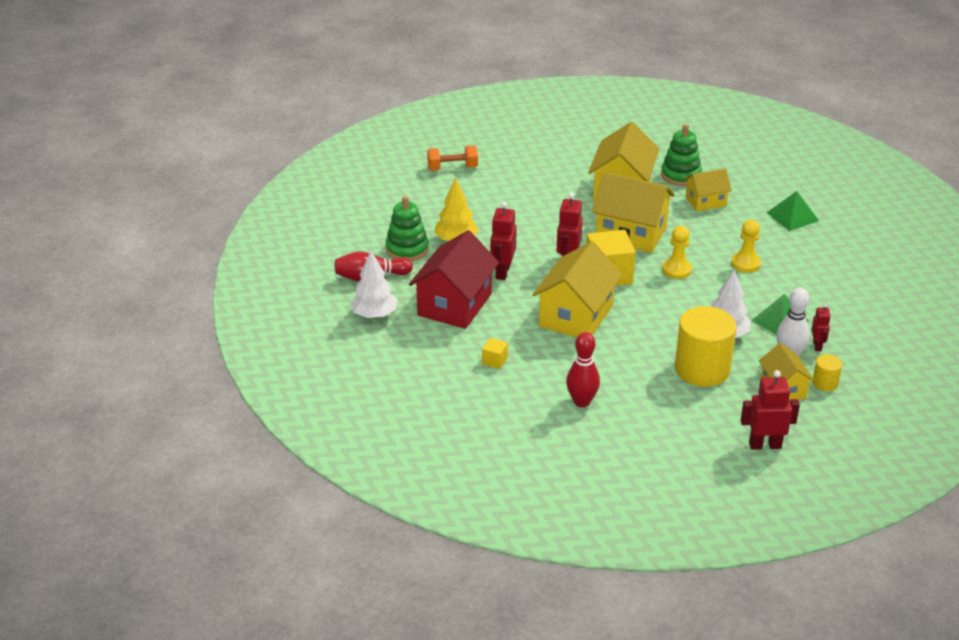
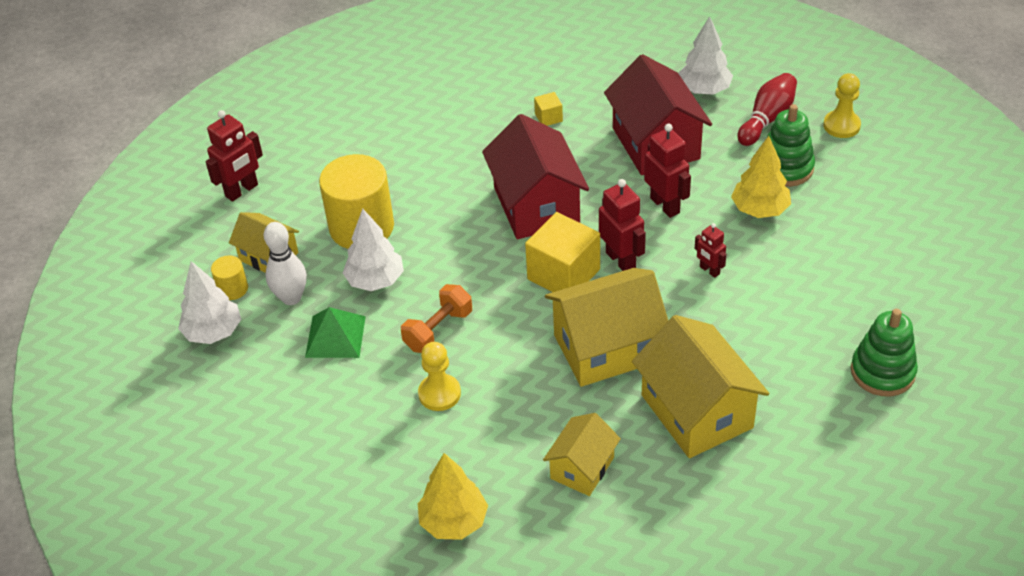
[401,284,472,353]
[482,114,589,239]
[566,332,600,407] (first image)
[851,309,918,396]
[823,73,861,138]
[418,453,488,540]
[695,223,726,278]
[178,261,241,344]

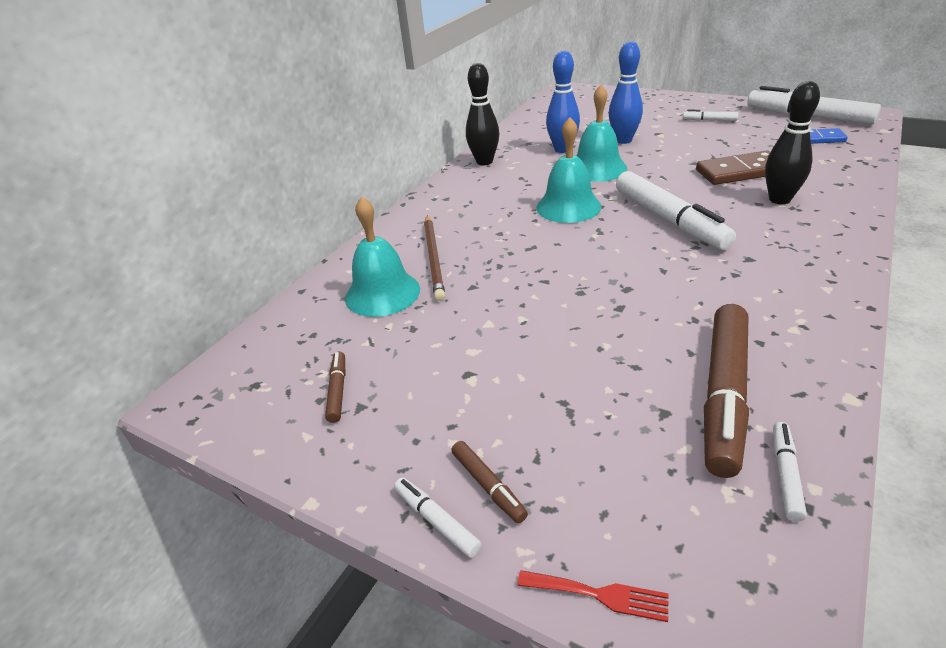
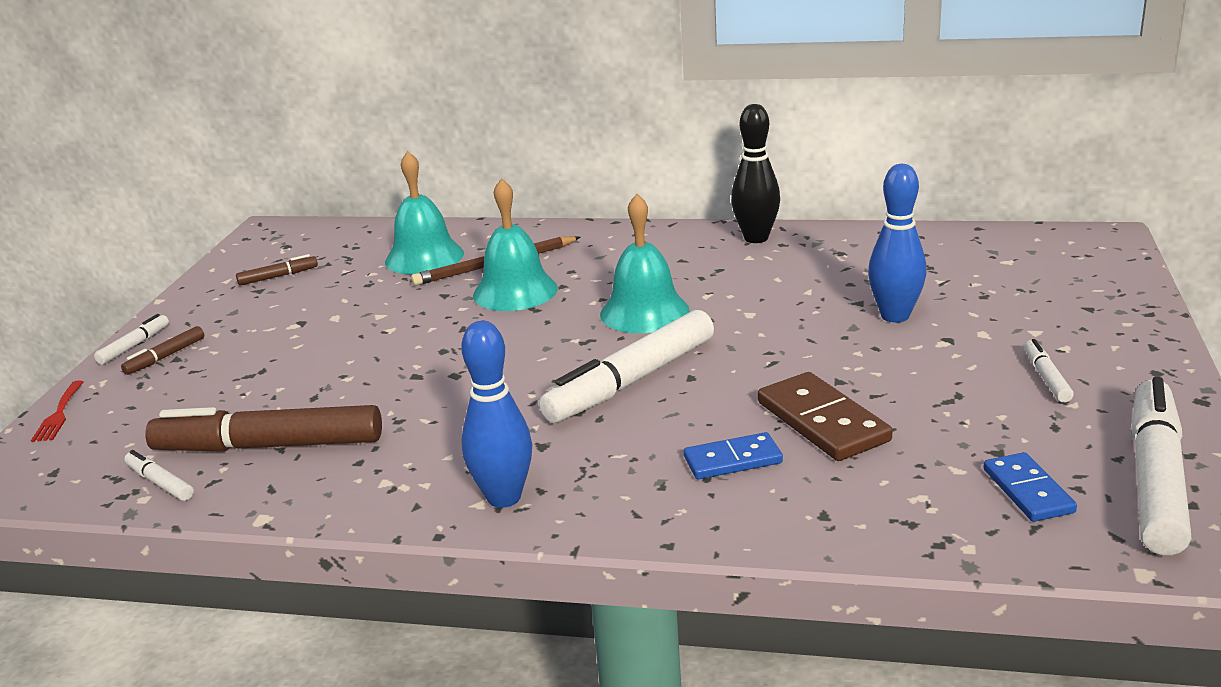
[461,321,532,508]
[473,178,558,311]
[684,432,783,479]
[124,450,194,501]

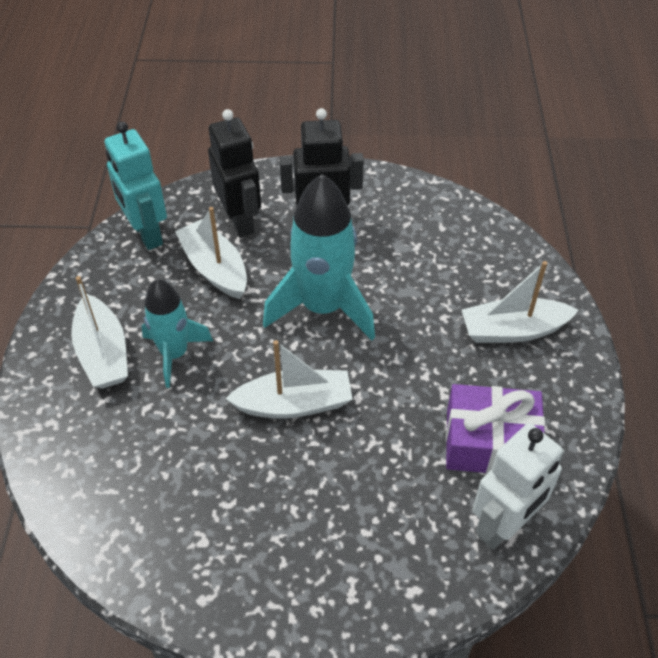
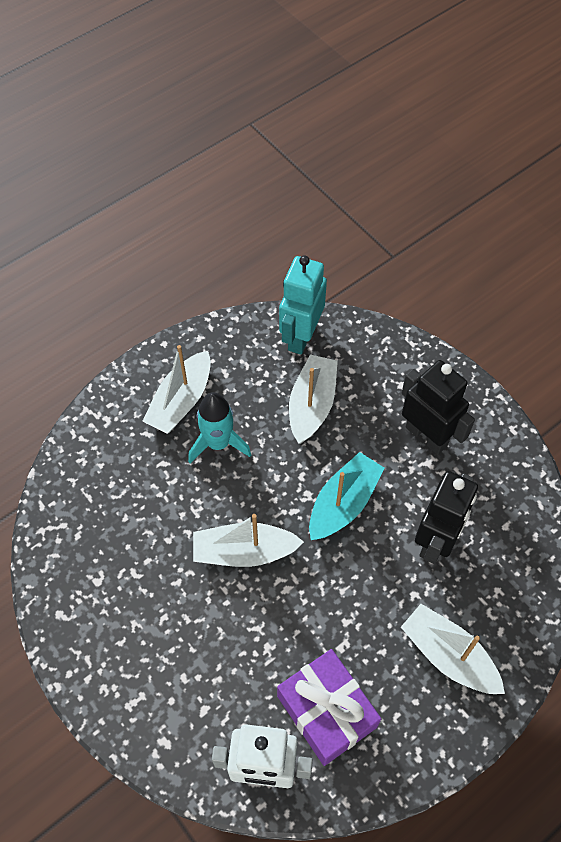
[415,471,478,564]
[193,514,304,567]
[309,452,384,540]

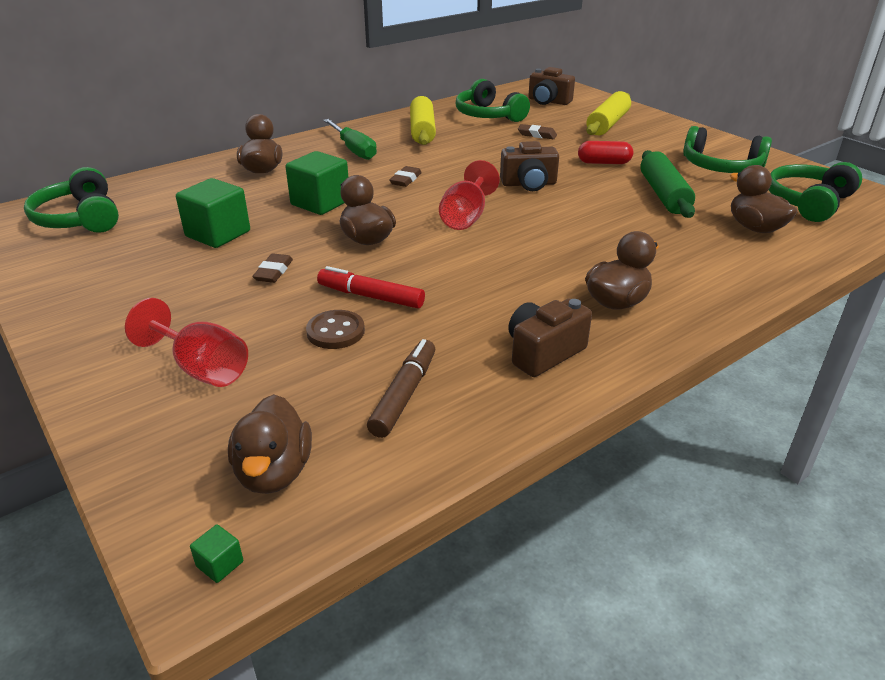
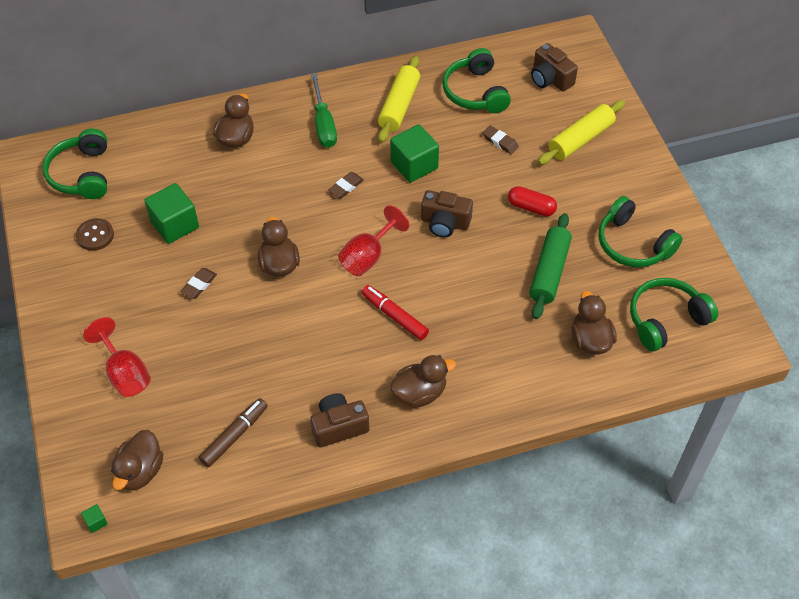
[390,124,439,183]
[76,218,114,251]
[362,285,429,340]

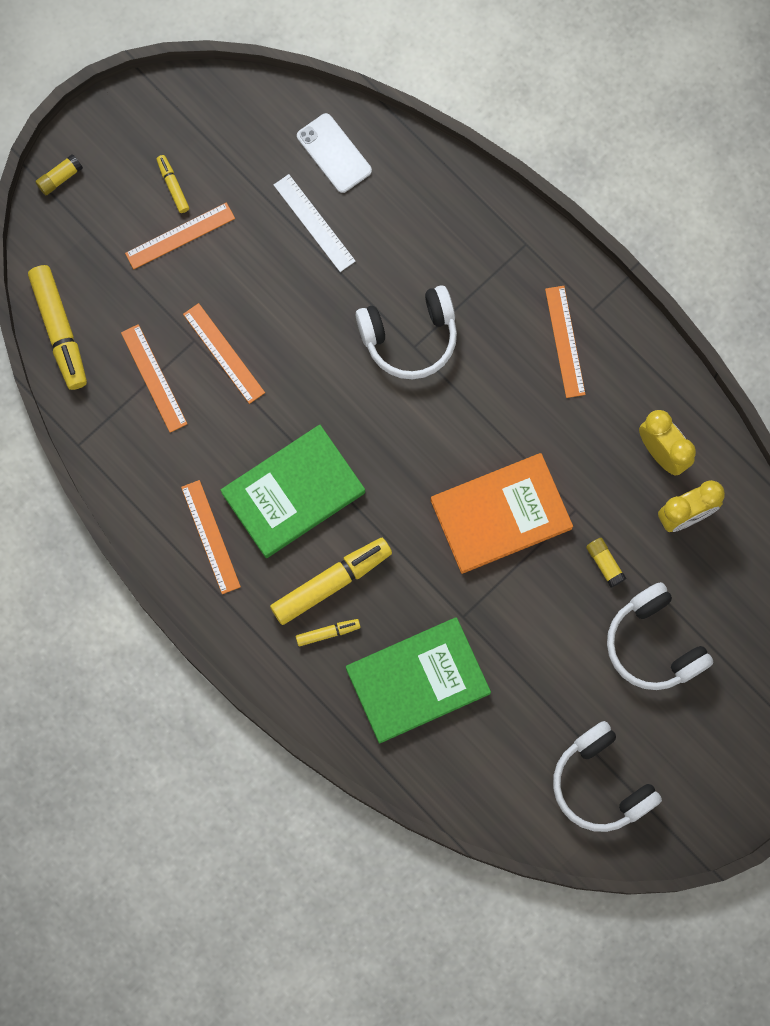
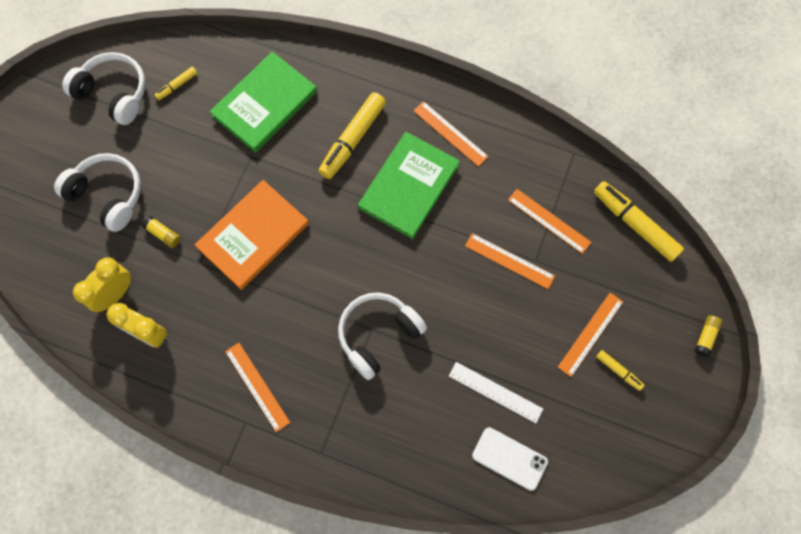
[154,67,197,100]

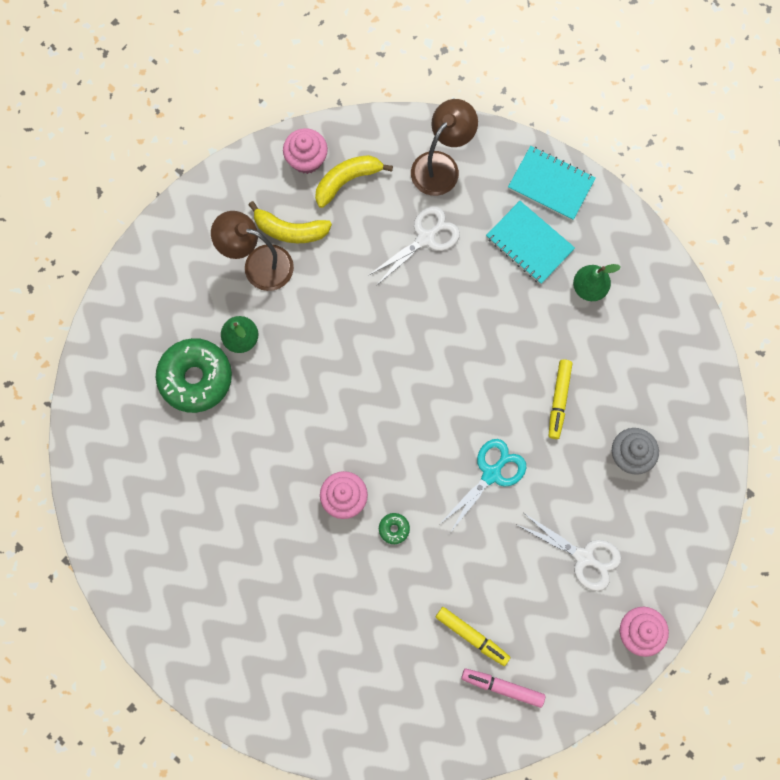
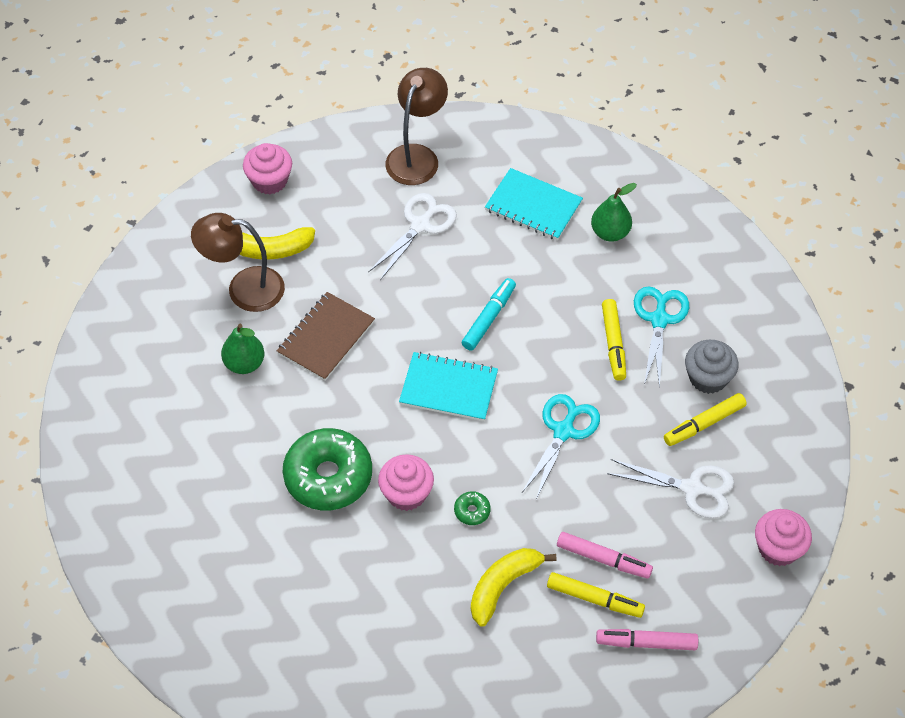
[283,428,372,510]
[471,548,557,627]
[399,352,498,421]
[277,292,375,381]
[462,278,516,351]
[557,532,653,578]
[634,286,689,388]
[664,393,747,446]

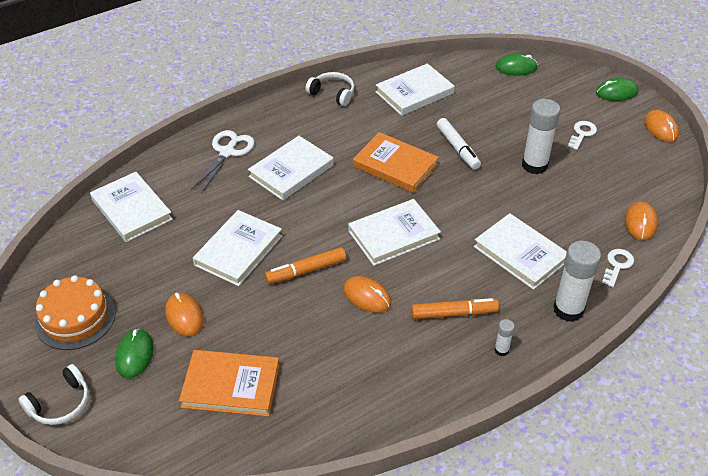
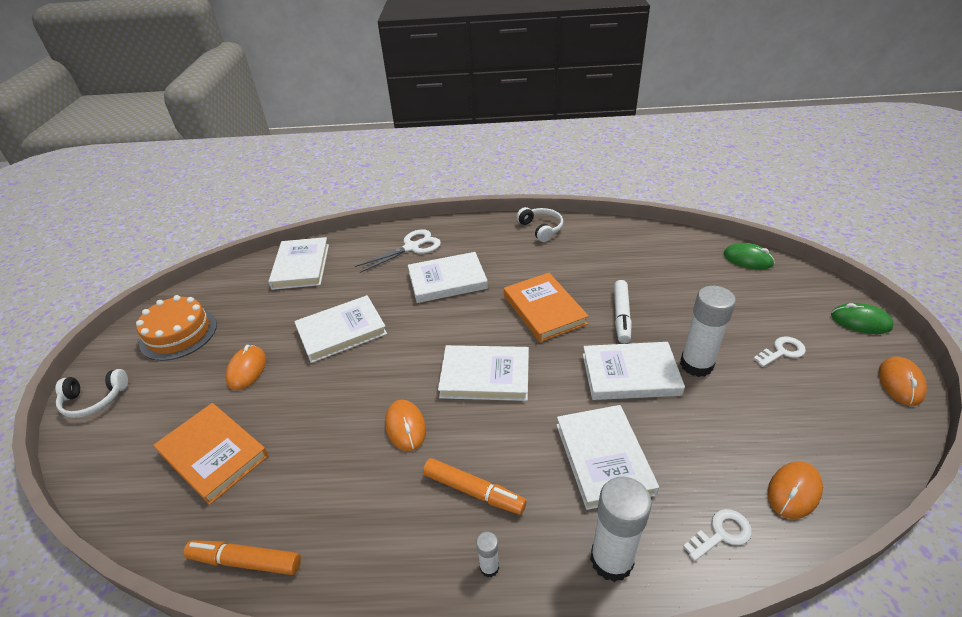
[115,329,154,378] (first image)
[183,540,301,575]
[583,342,685,400]

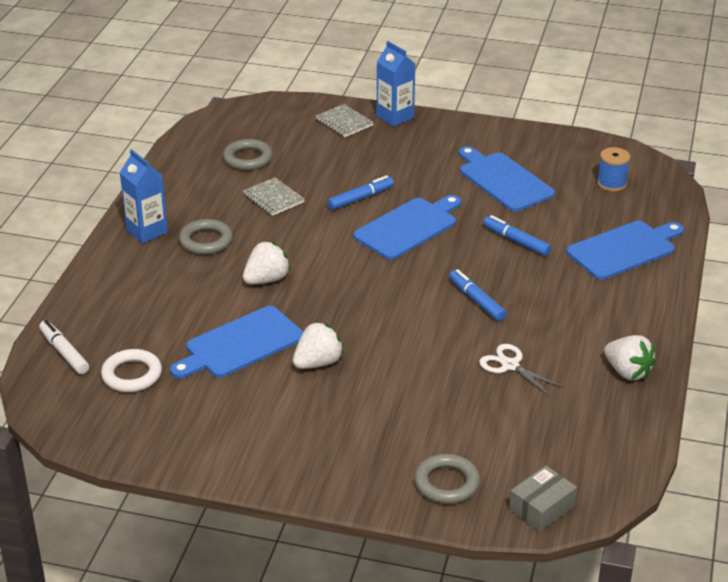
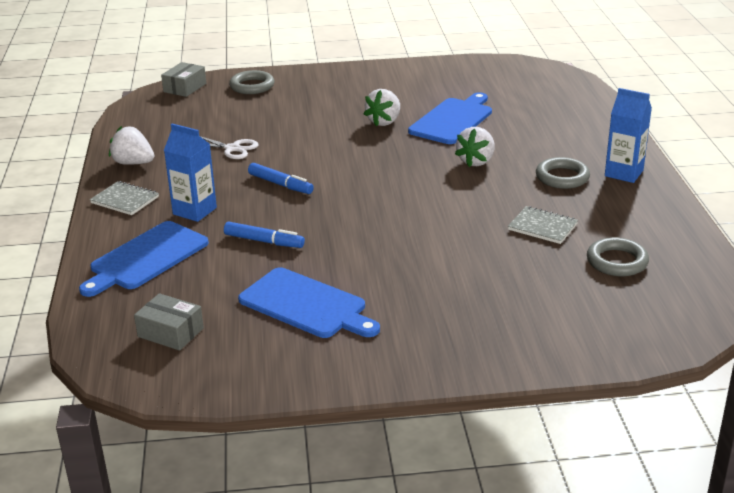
[39,320,89,374] (first image)
[101,349,162,392] (first image)
[90,181,159,215]
[327,175,394,210] (first image)
[353,195,461,260] (first image)
[164,123,217,222]
[134,293,204,351]

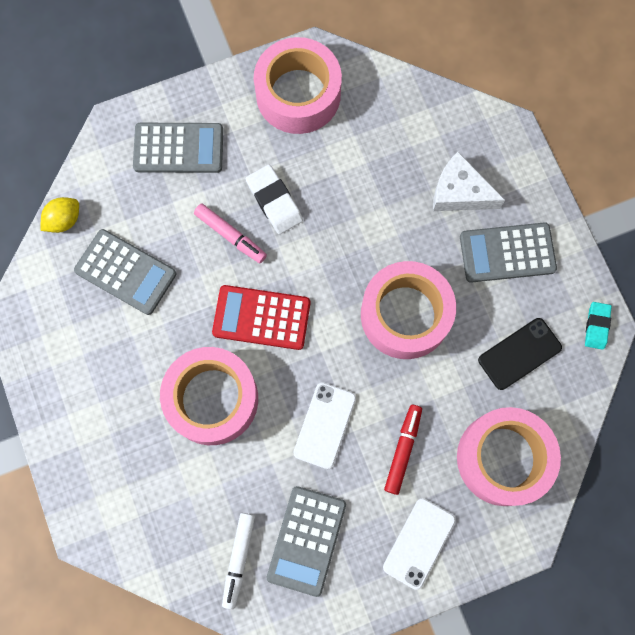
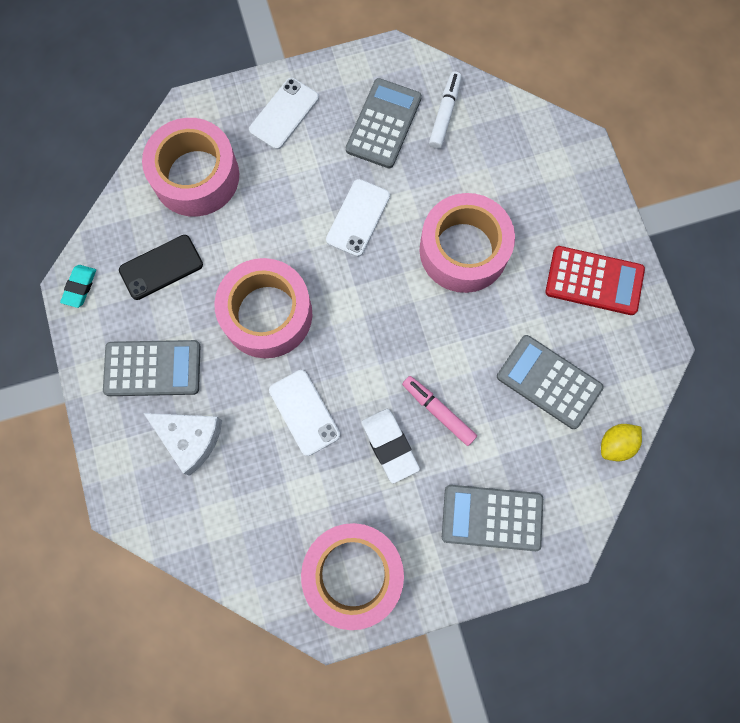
[545,246,645,315]
[384,405,422,495] (first image)
[269,370,340,456]

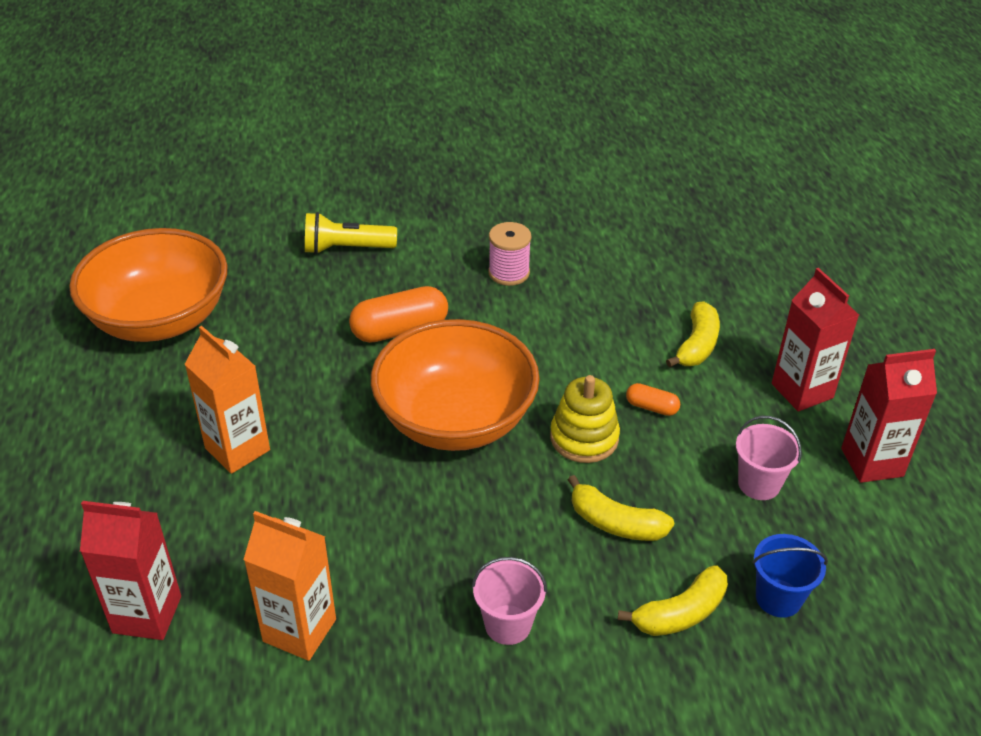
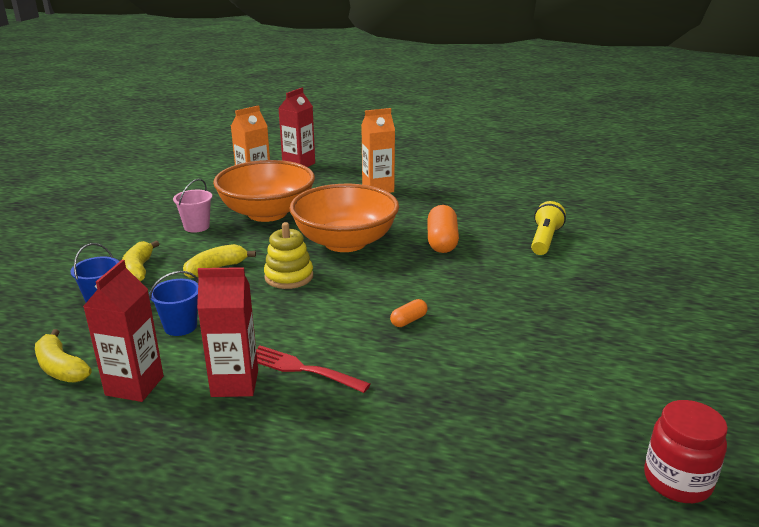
[213,160,315,222]
[488,222,531,286] (first image)
[390,299,428,327]
[35,329,92,382]
[149,271,198,336]
[256,345,370,393]
[644,400,728,503]

